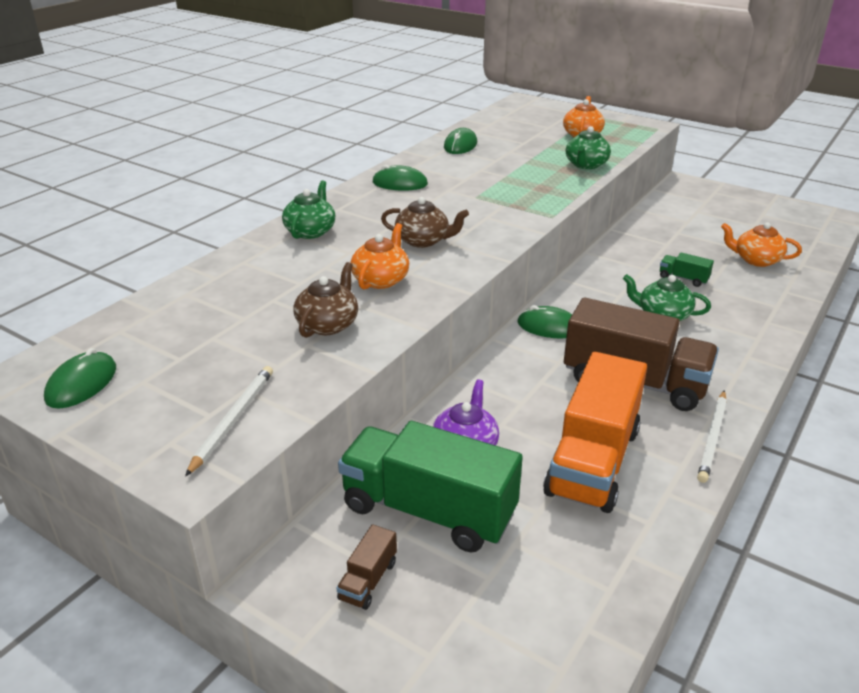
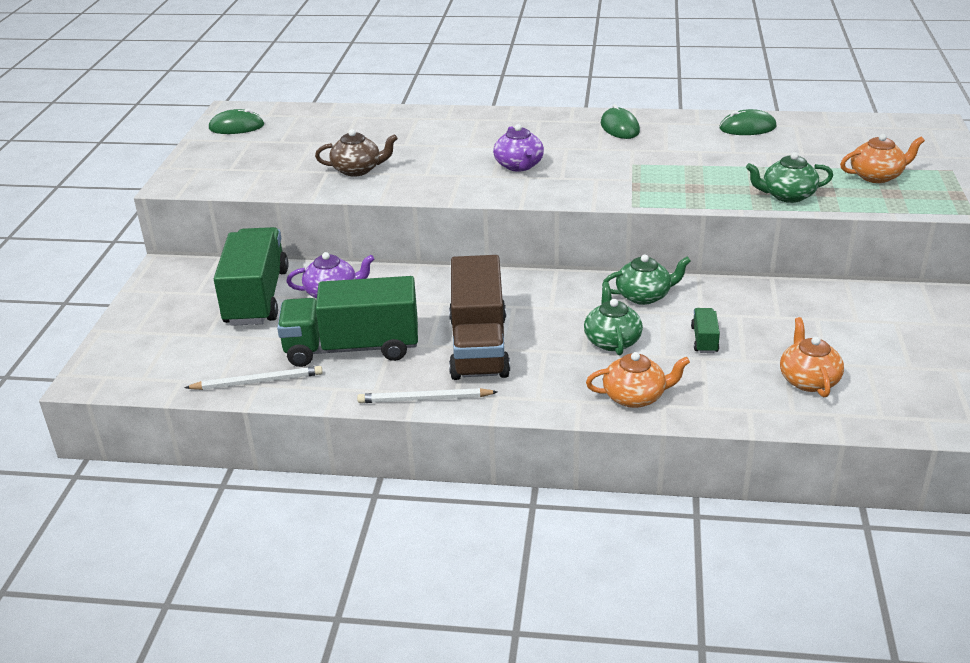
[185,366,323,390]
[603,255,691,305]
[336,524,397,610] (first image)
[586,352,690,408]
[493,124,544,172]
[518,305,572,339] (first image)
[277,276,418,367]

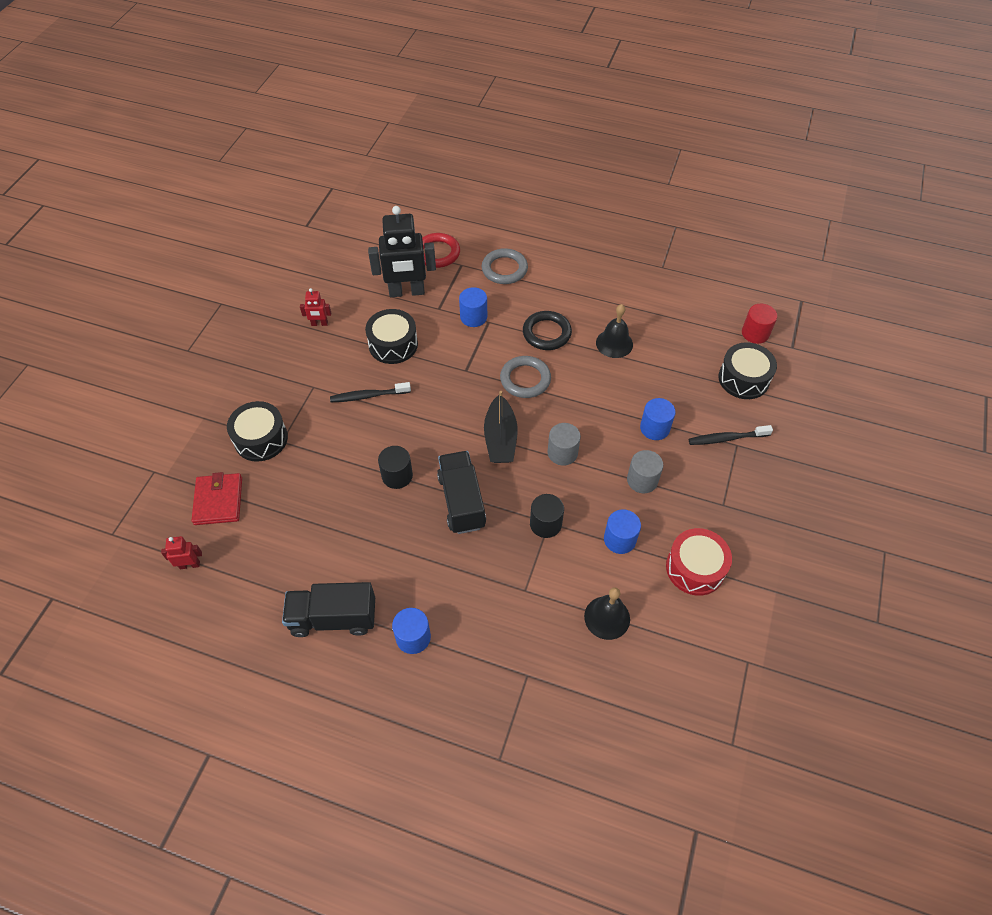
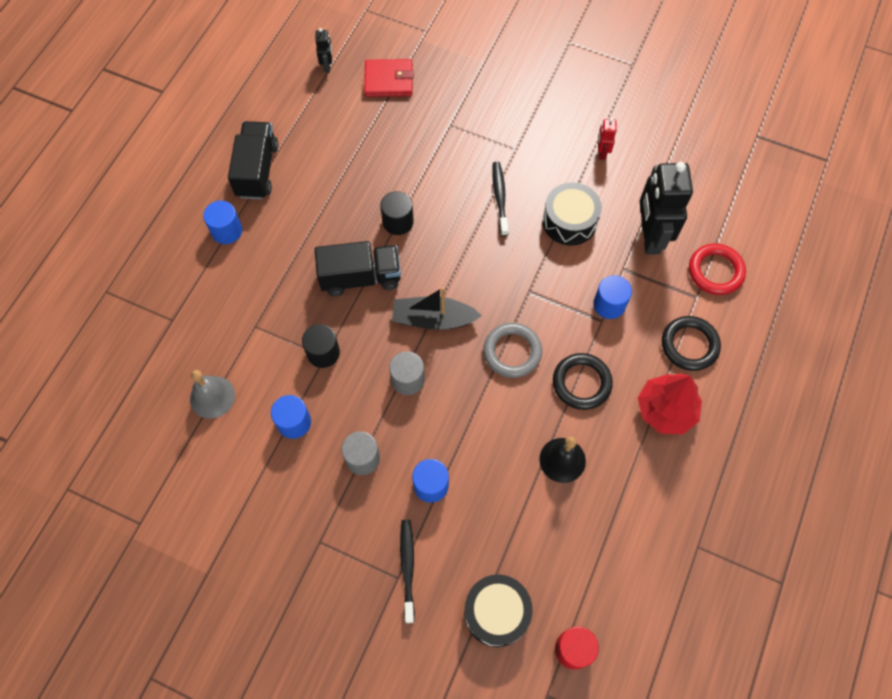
[316,28,332,72]
[227,401,288,462] (first image)
[662,316,721,371]
[190,370,235,419]
[666,528,732,596] (first image)
[638,373,702,435]

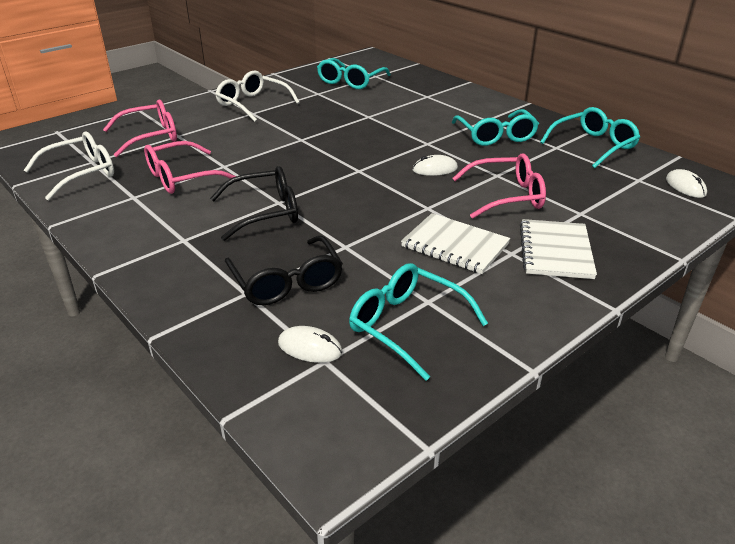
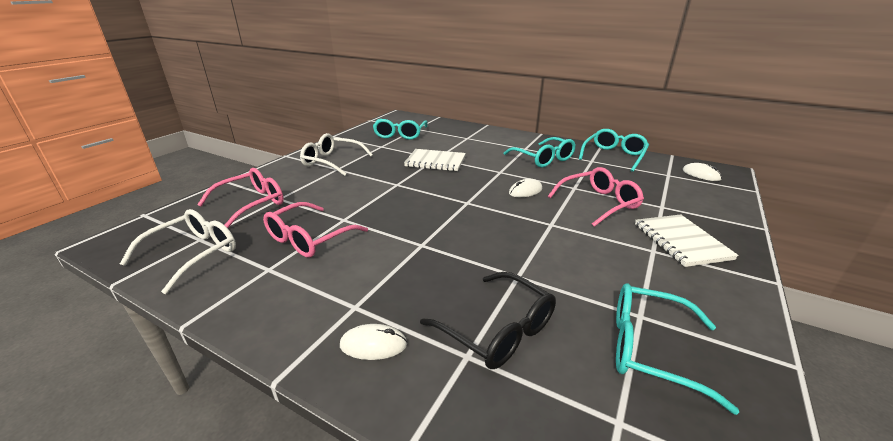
[210,166,298,241] (first image)
[340,324,407,360]
[404,149,466,171]

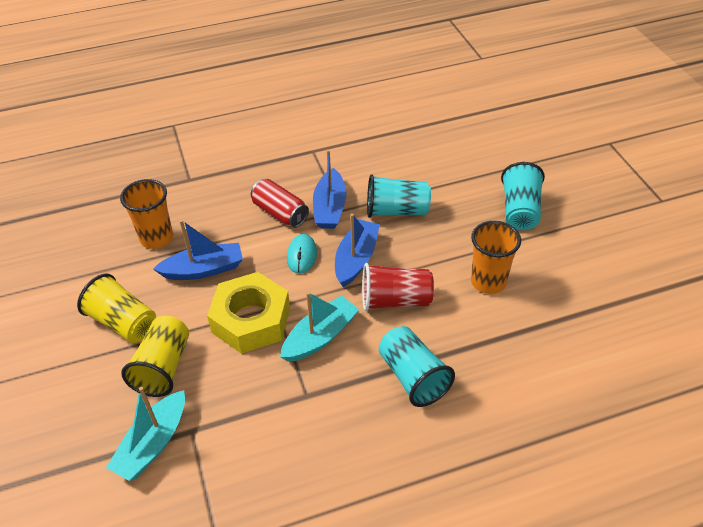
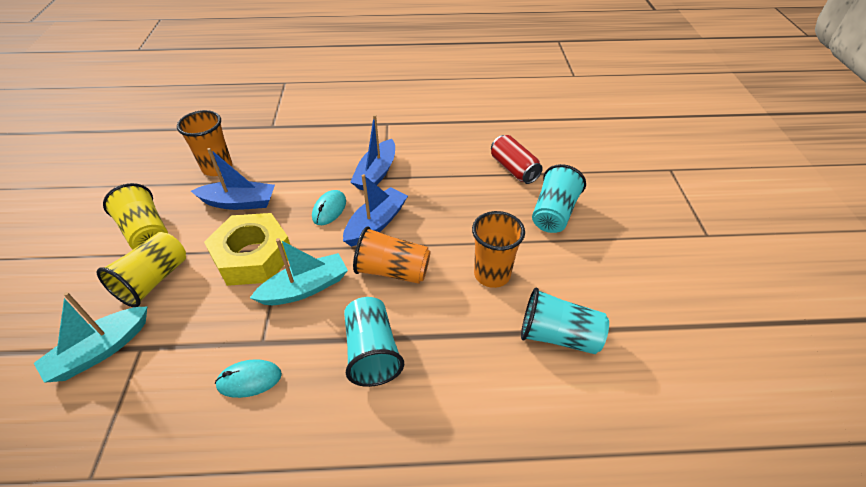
[491,135,543,184]
[353,226,430,284]
[521,288,609,354]
[215,359,282,398]

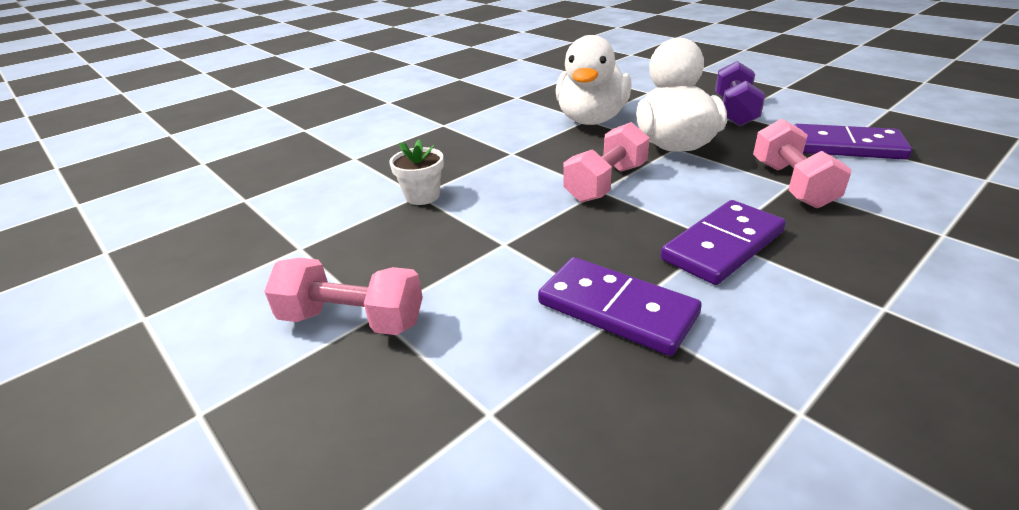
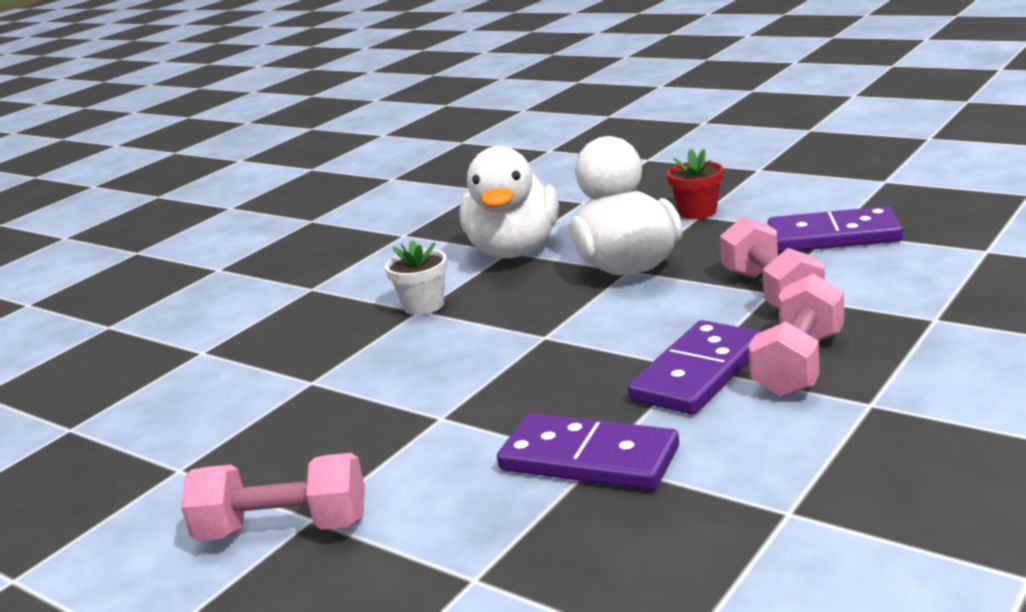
[385,241,447,315]
[748,274,844,397]
[667,148,723,219]

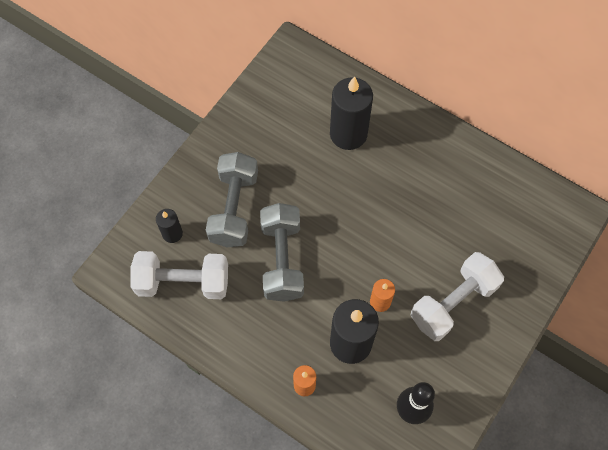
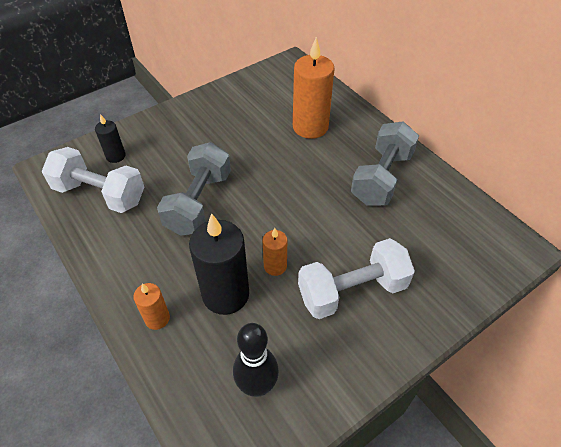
[351,121,419,206]
[293,37,335,139]

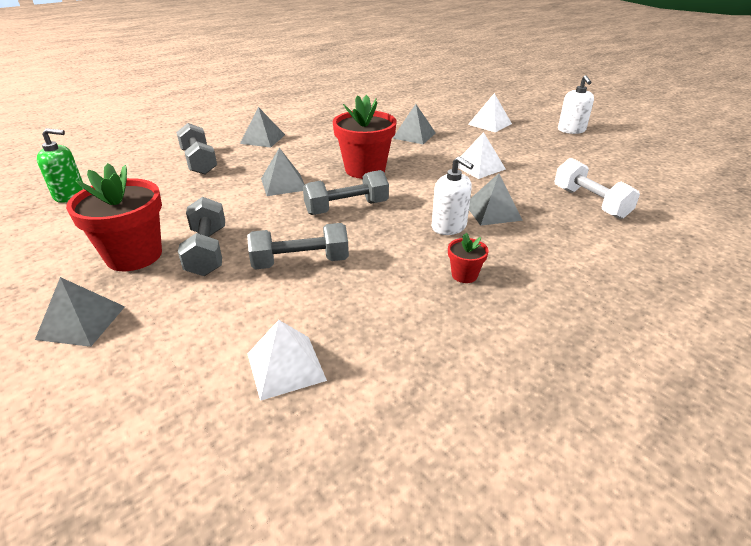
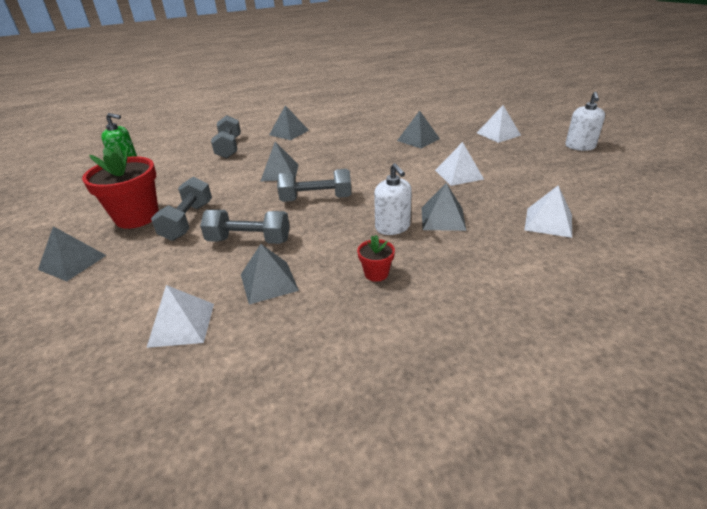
[332,95,397,179] (first image)
[525,185,572,238]
[241,244,299,305]

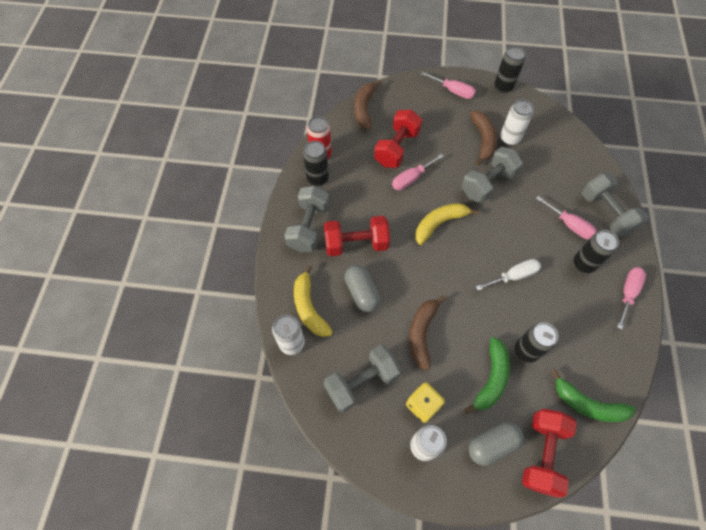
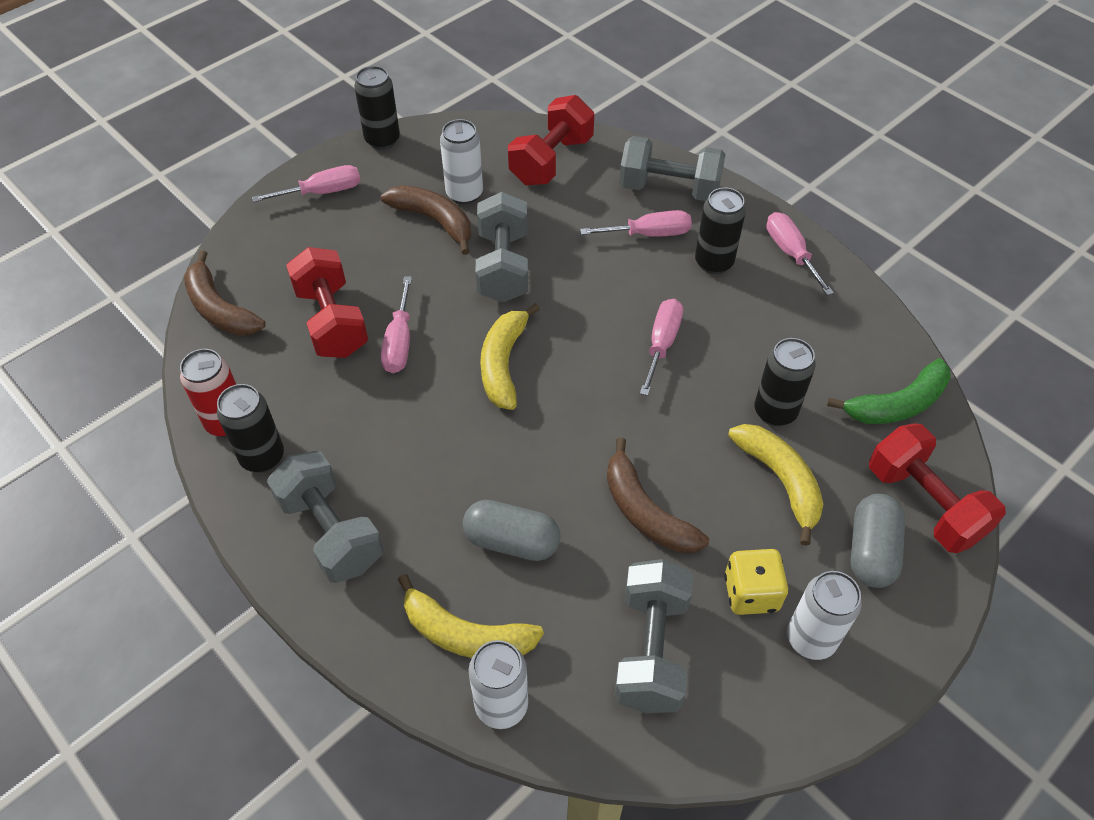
[508,95,594,186]
[728,424,824,546]
[640,299,683,396]

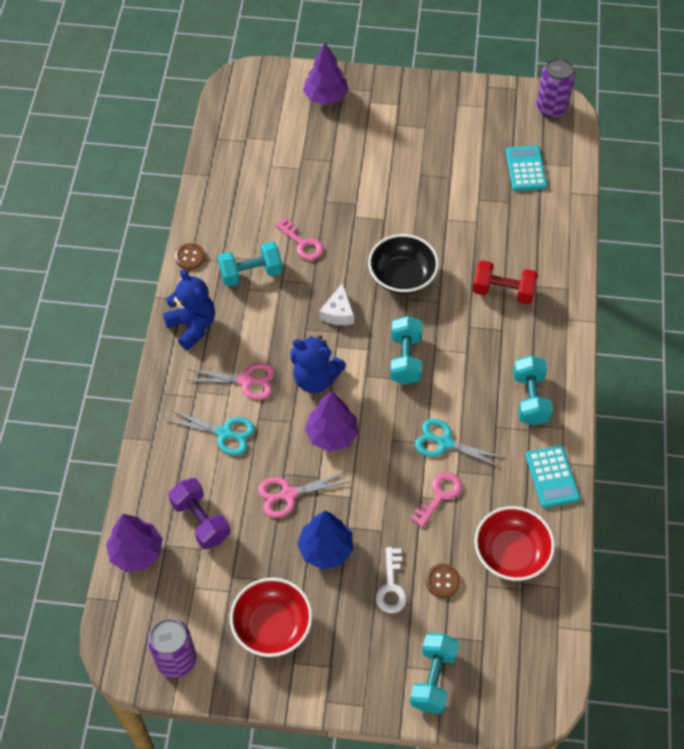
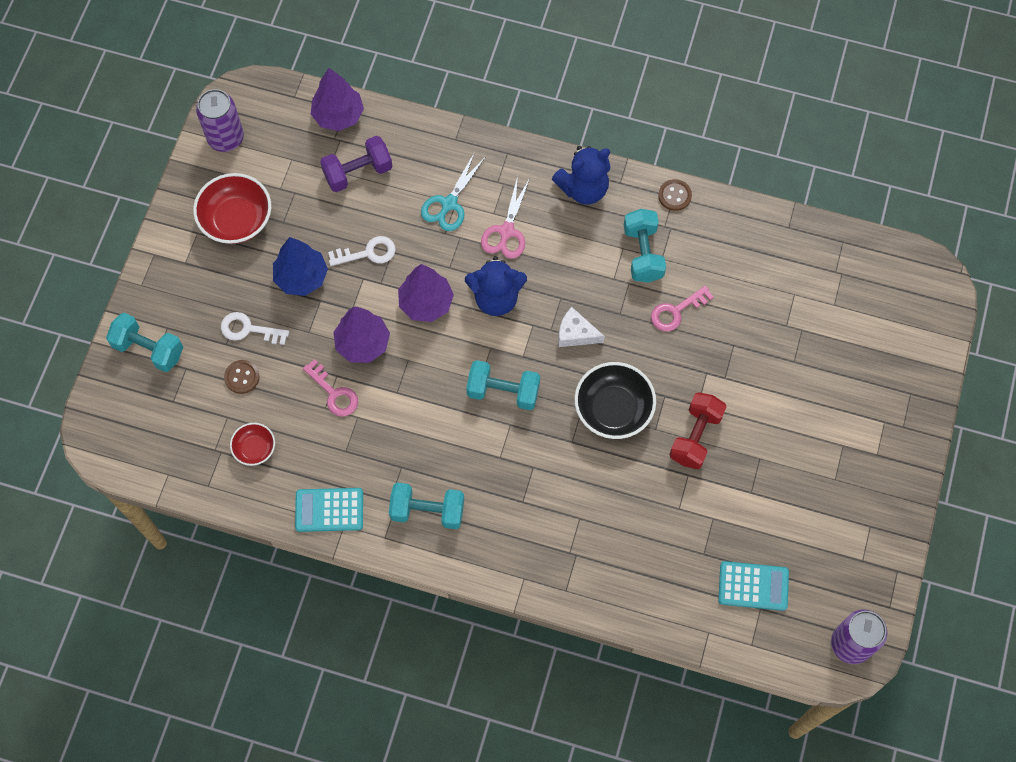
[328,236,396,266]
[465,256,527,316]
[333,306,390,363]
[415,419,505,468] (first image)
[669,392,727,469]
[230,423,275,466]

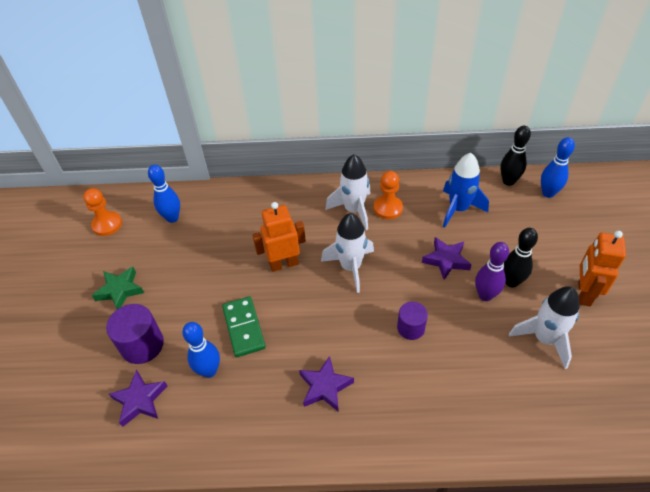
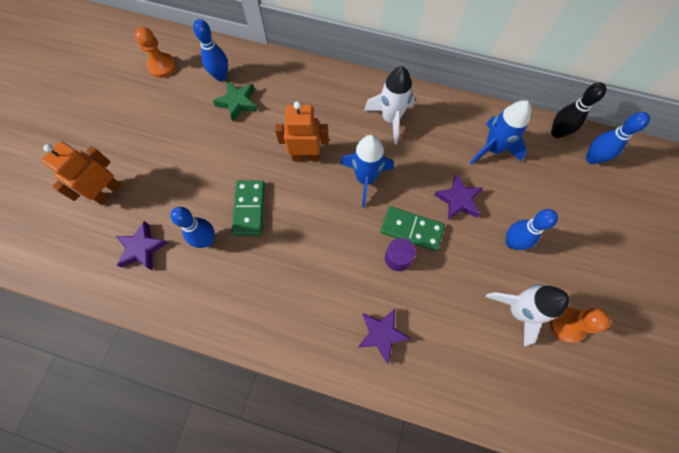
[213,81,257,122]
[106,304,164,364] (first image)
[358,309,411,364]
[341,135,394,207]
[549,307,610,343]
[475,242,509,301] (first image)
[506,209,558,250]
[41,141,121,205]
[381,206,445,251]

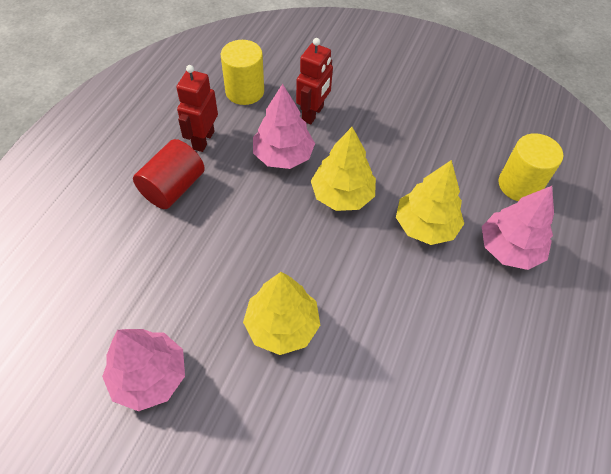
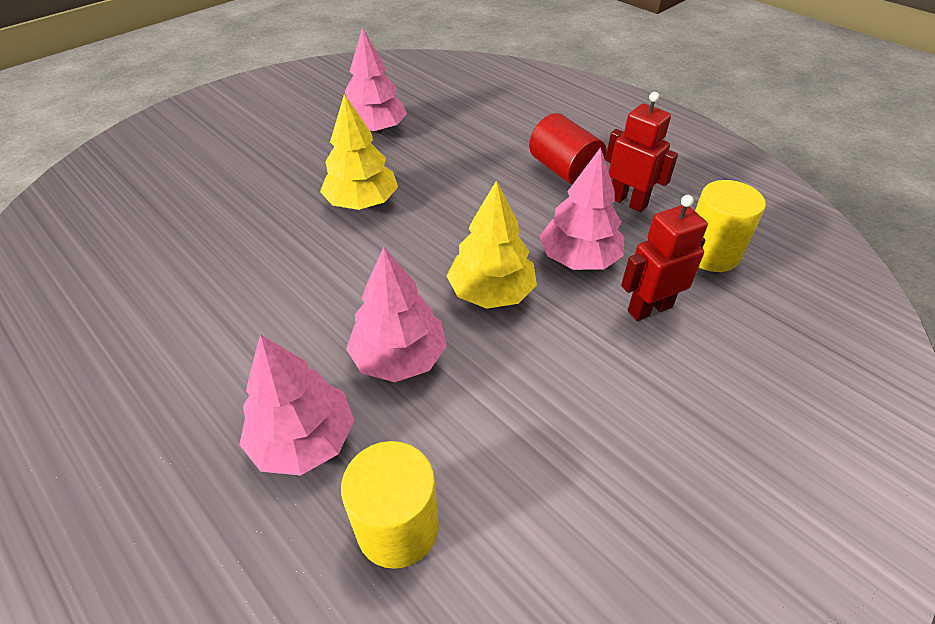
[621,195,708,321]
[346,247,447,382]

